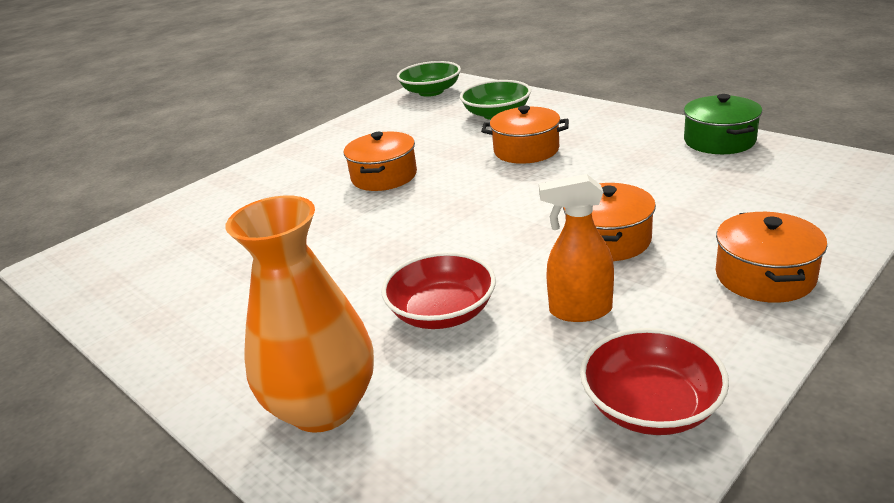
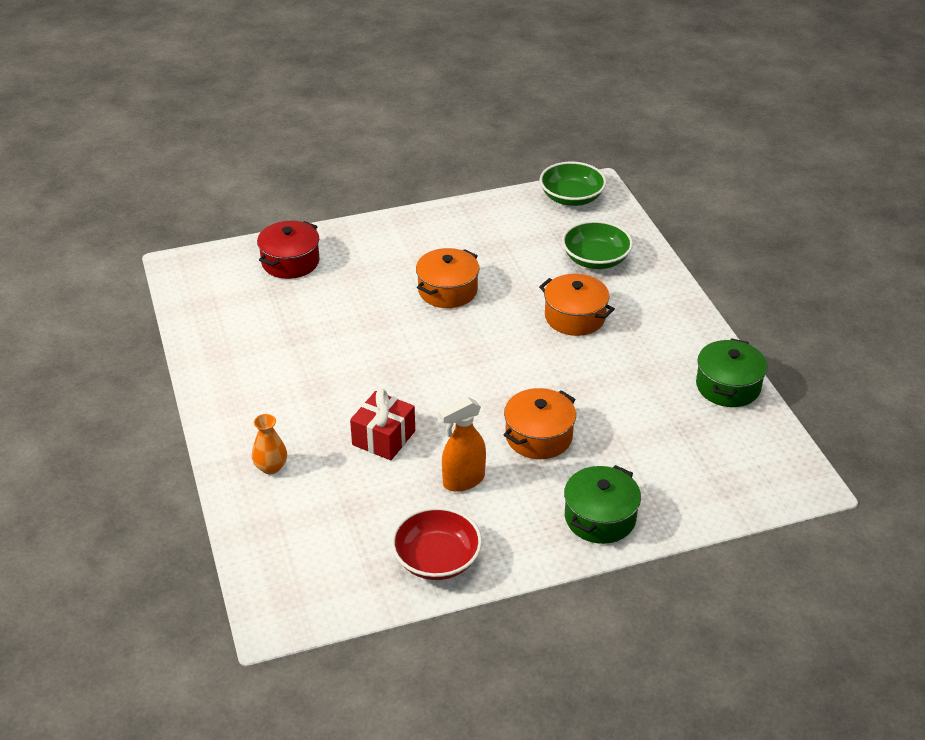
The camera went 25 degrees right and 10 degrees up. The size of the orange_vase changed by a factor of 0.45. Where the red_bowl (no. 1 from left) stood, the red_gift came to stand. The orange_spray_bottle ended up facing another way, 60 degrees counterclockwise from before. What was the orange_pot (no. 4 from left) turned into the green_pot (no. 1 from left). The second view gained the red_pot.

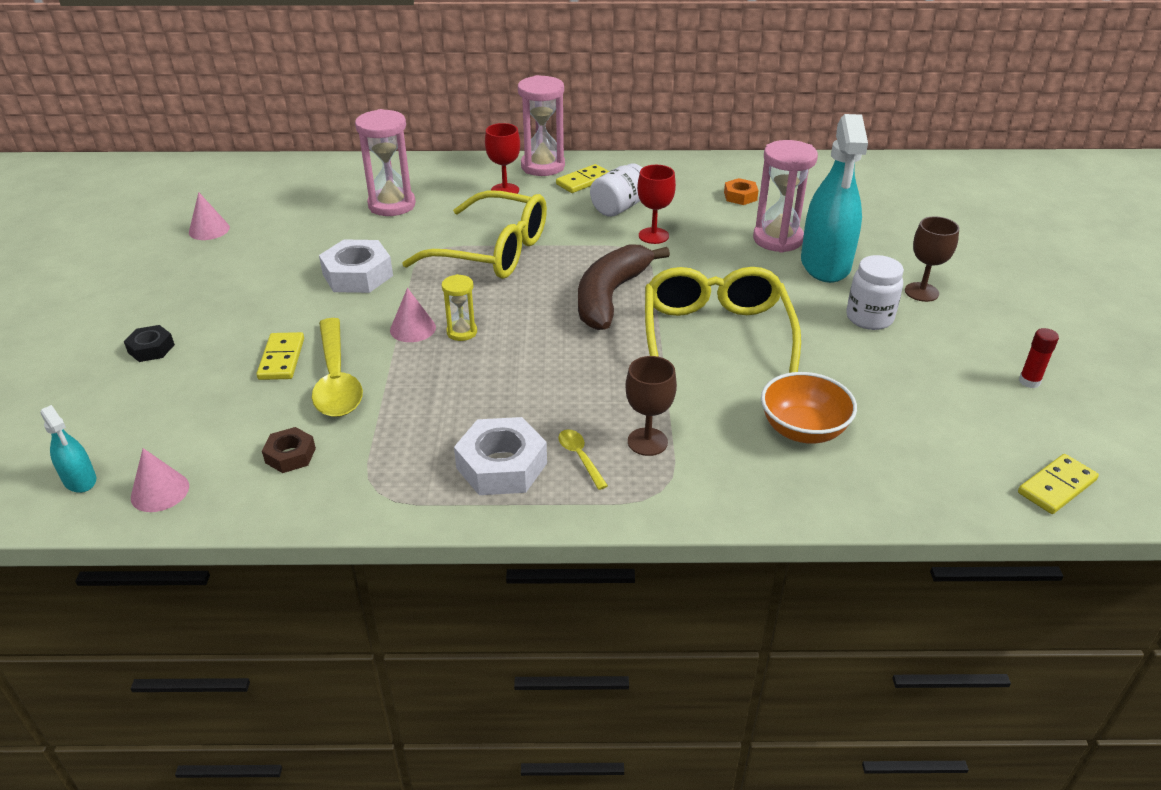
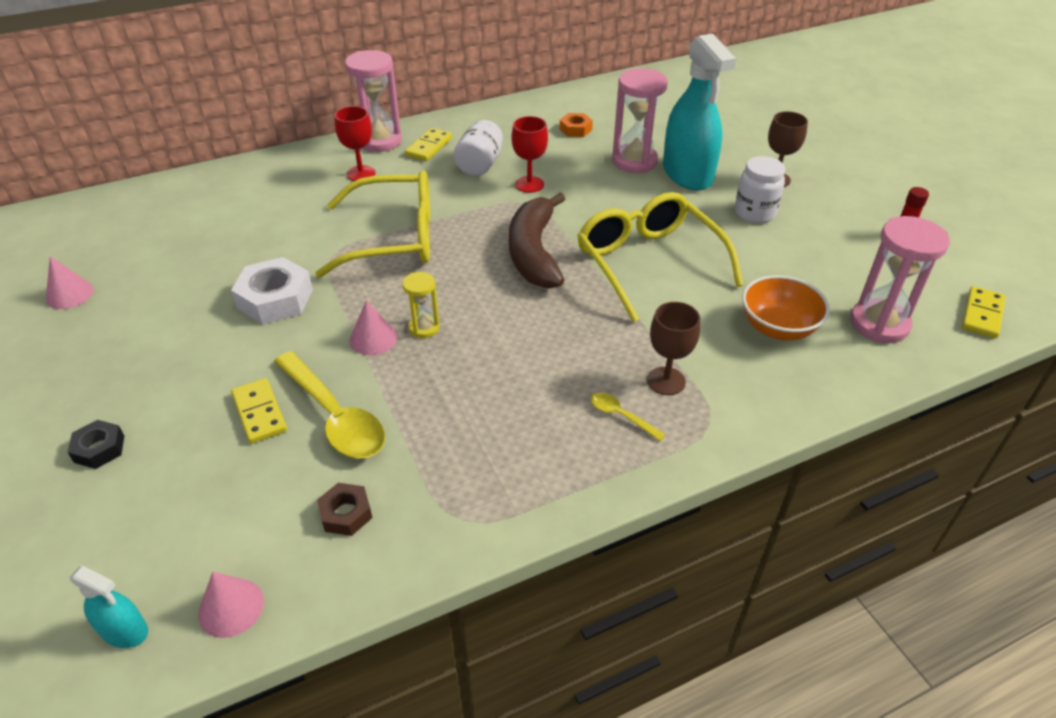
The camera went 25 degrees left and 5 degrees up. The pink_hourglass (no. 1 from left in the first image) ended up elsewhere. The second view lost the white_nut (no. 2 from left).

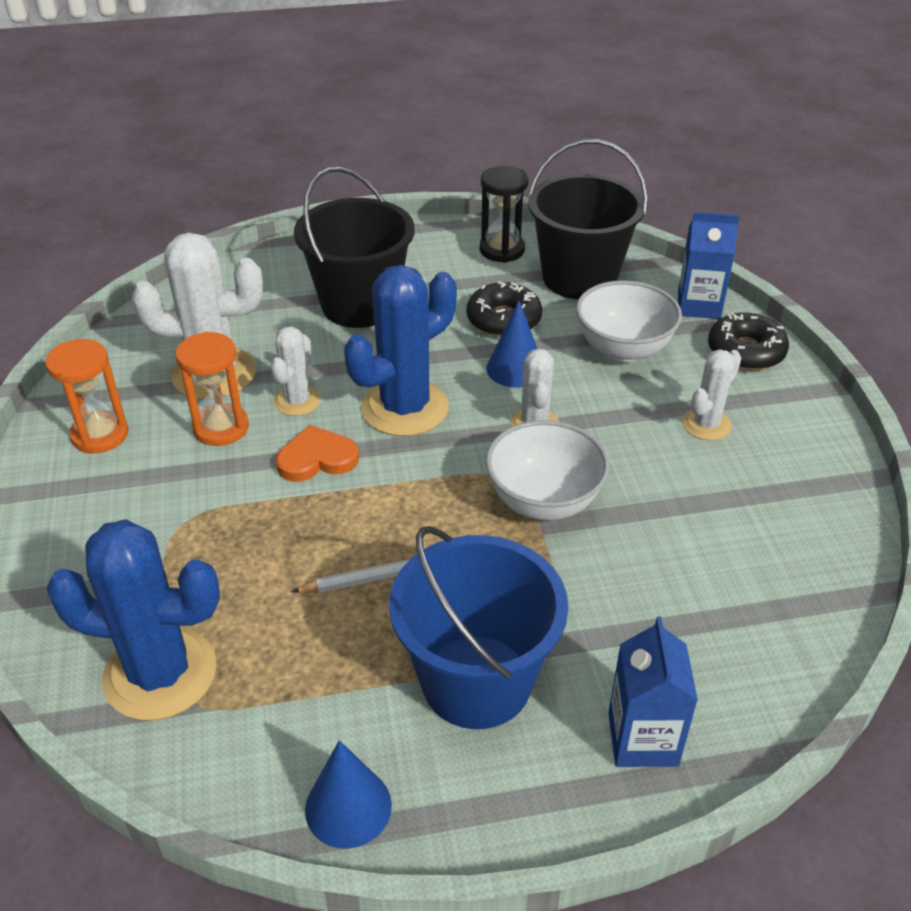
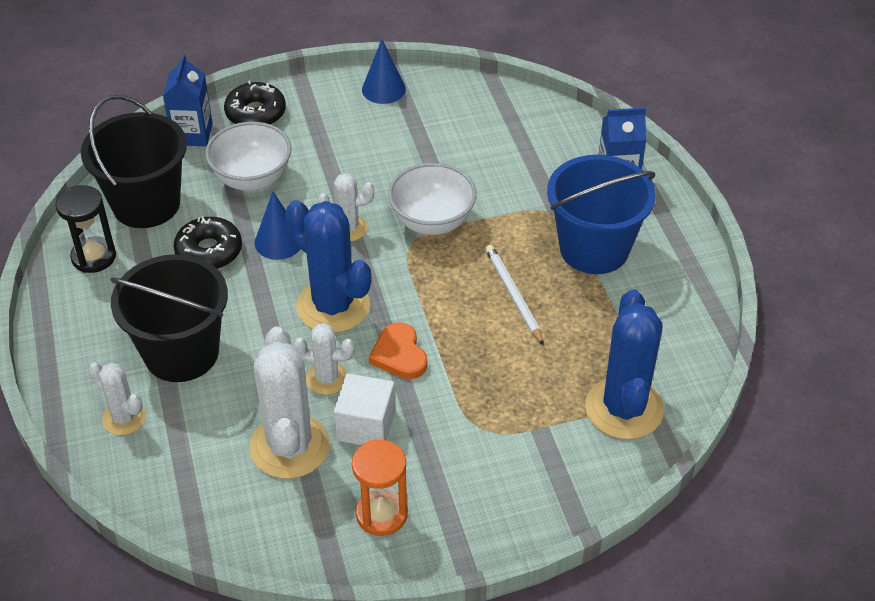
The camera went 95 degrees left and 5 degrees up. Where the orange_hourglass (no. 2 from left) stood, the white_cube came to stand. The blue_cone (no. 1 from left in the first image) ended up elsewhere. The white_cactus (no. 4 from left in the first image) ended up elsewhere.

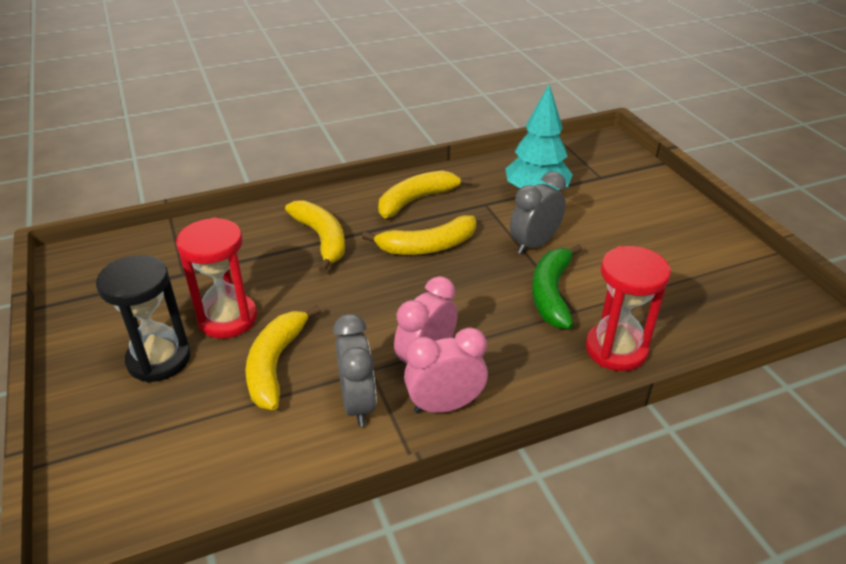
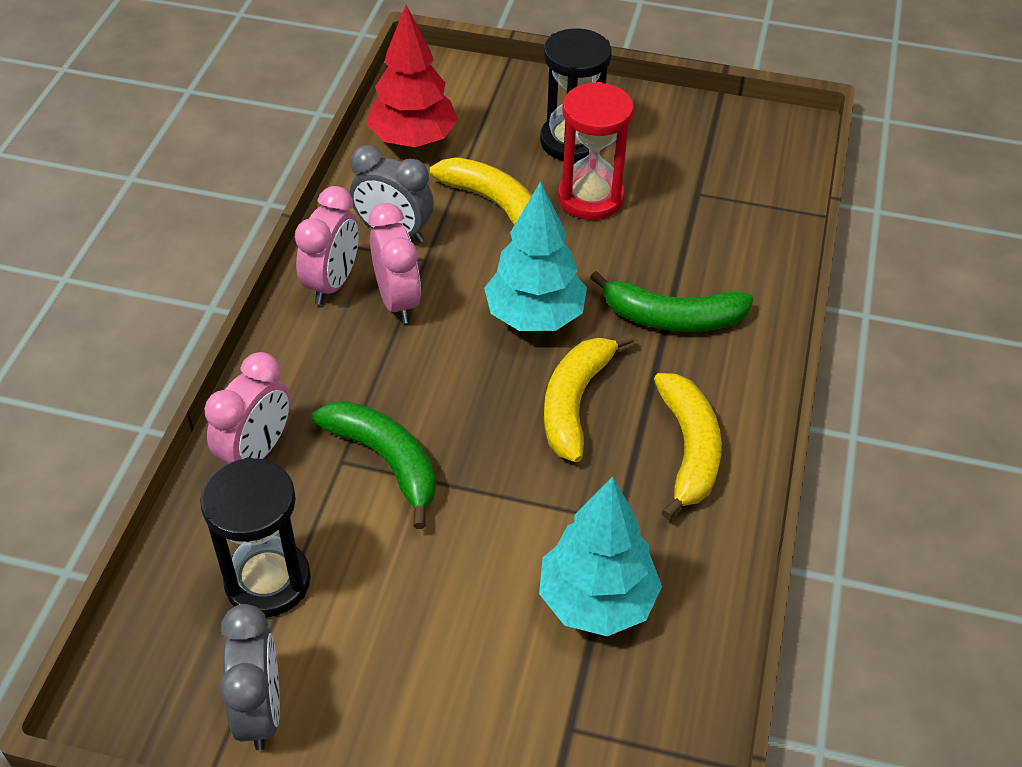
The camera went 125 degrees right and 10 degrees up. What was the yellow_banana (no. 2 from left) turned into the green_banana (no. 2 from left). The grey_clock (no. 2 from left in the first image) ended up elsewhere. Where the red_hourglass (no. 2 from left) stood, the pink_clock (no. 1 from left) came to stand. The second view gained the black_hourglass (no. 1 from left). The second view gained the red_tree. The second view gained the turquoise_tree (no. 1 from left).

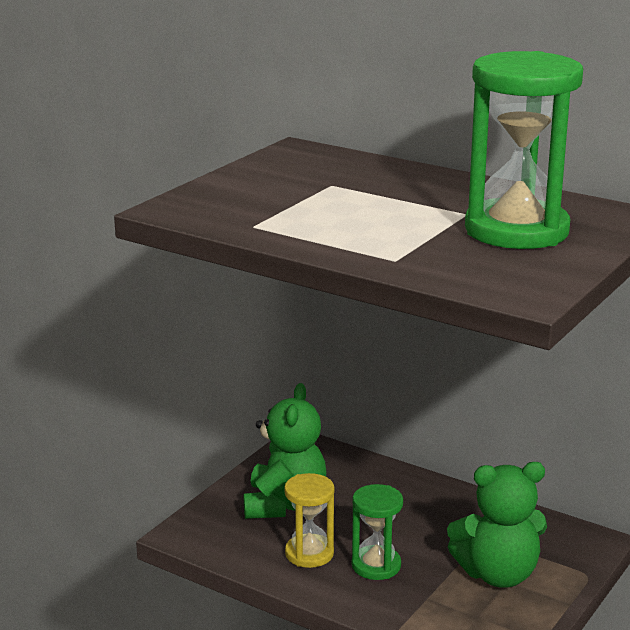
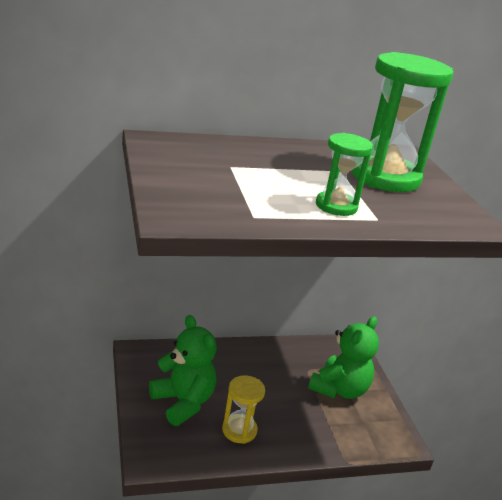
The camera went 50 degrees left and 5 degrees up. The green_hourglass (no. 1 from left) ended up elsewhere.

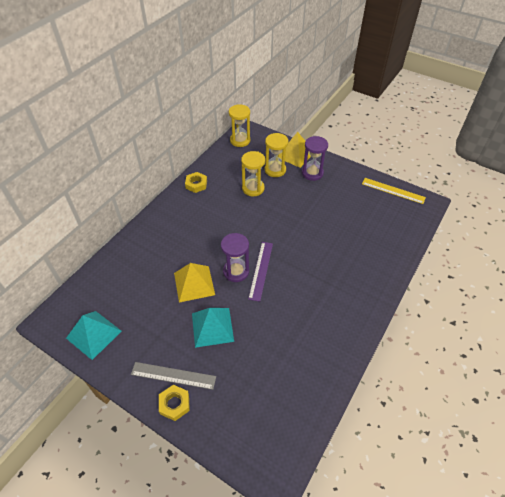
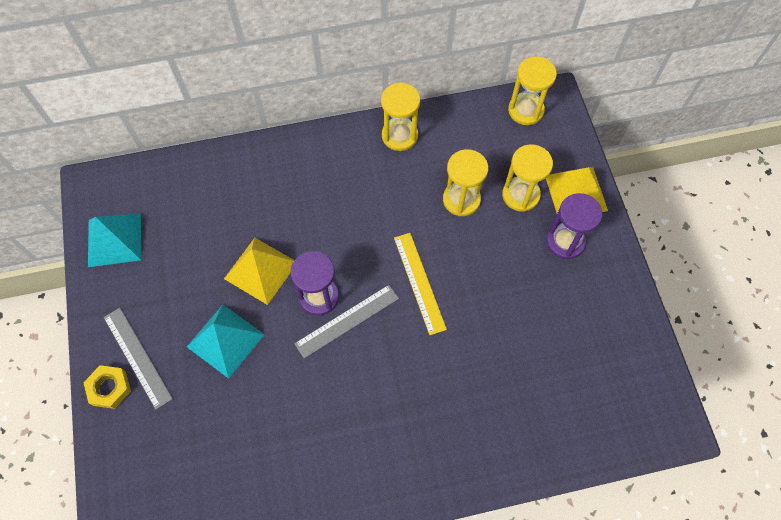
The camera went 45 degrees right and 15 degrees up. Where the yellow_nut (no. 2 from left) stood, the yellow_hourglass (no. 1 from left) came to stand. What was the purple_ruler turned into the grey_ruler (no. 2 from left). The yellow_ruler ended up elsewhere.

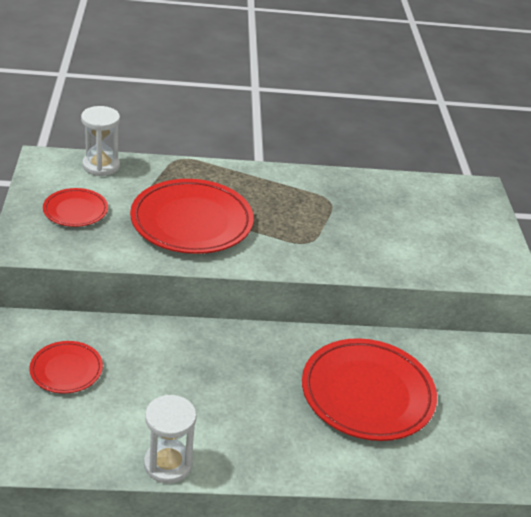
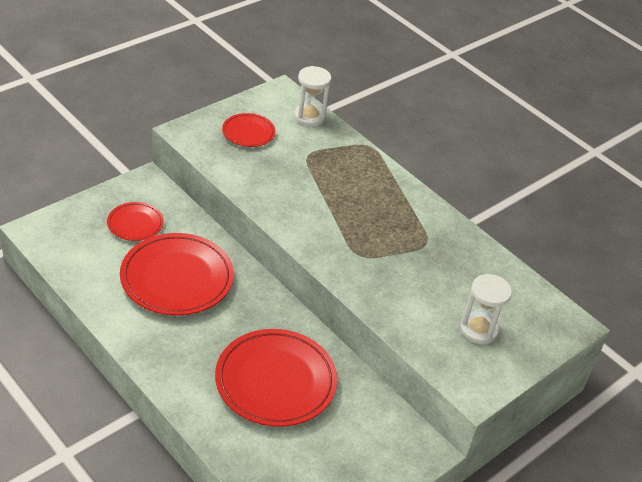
The camera went 50 degrees right and 5 degrees up. The red_plate (no. 3 from left in the first image) ended up elsewhere. The white_hourglass (no. 2 from left) ended up elsewhere.

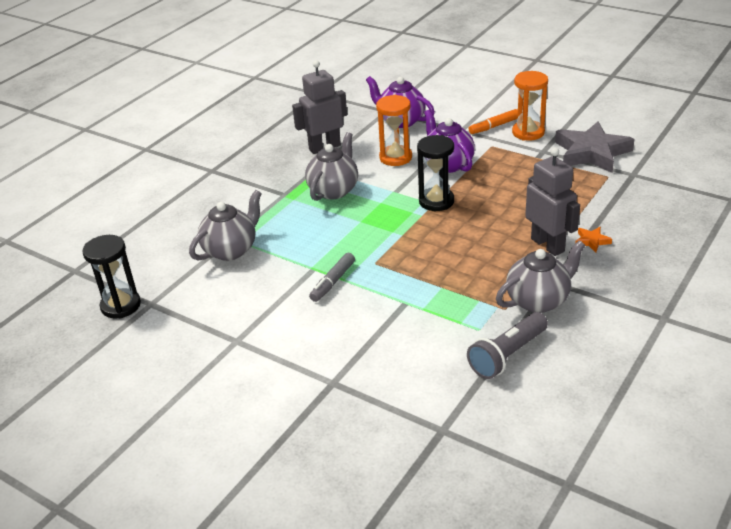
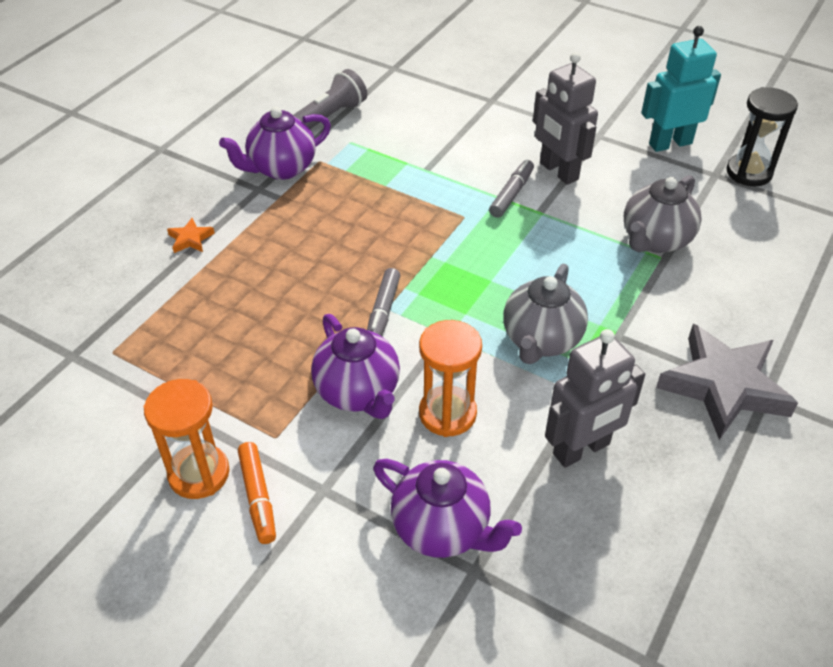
The camera went 175 degrees right and 10 degrees up. Where the black_hourglass (no. 2 from left) stood, the grey_marker (no. 1 from left) came to stand. The orange_marker ended up facing another way, 105 degrees clockwise from before. What was the grey_teapot (no. 3 from left) turned into the purple_teapot (no. 1 from left). The grey_robot (no. 2 from left in the first image) ended up elsewhere. The grey_star ended up elsewhere. The second view gained the turquoise_robot.

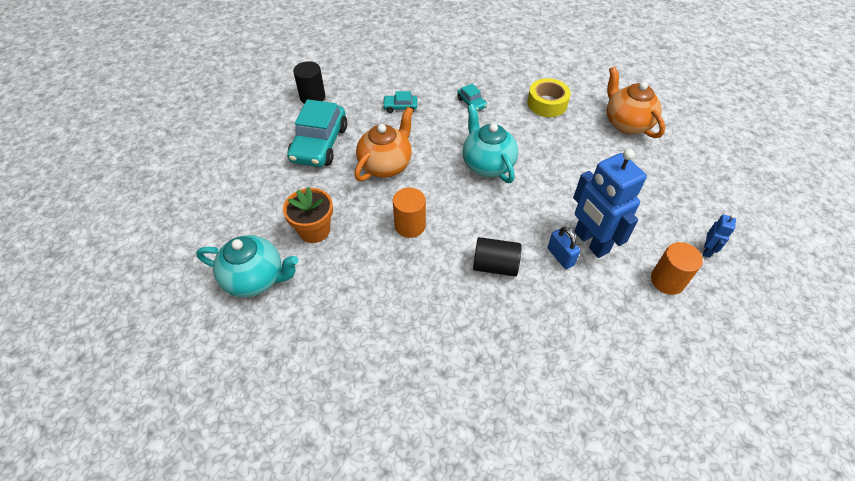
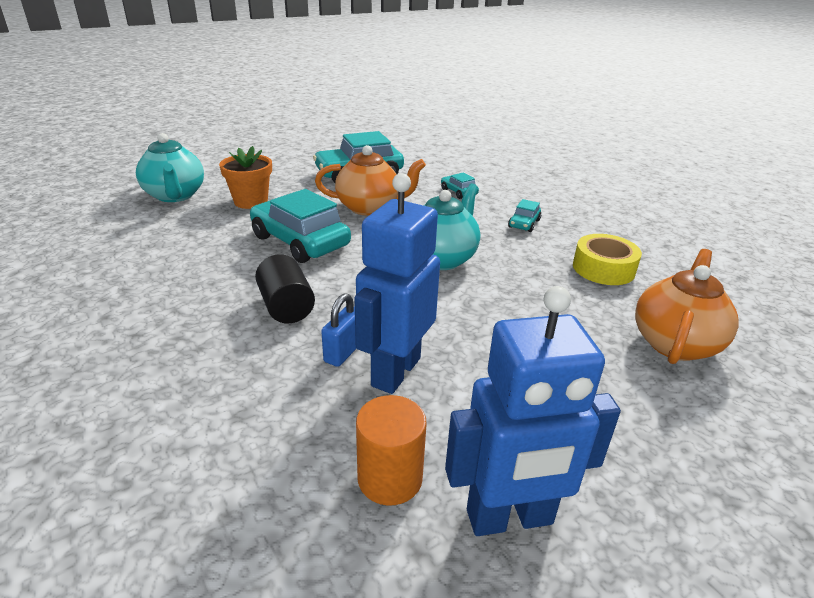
The camera went 55 degrees right and 20 degrees down. The second view lost the black_cylinder (no. 1 from left). Where the orange_cylinder (no. 1 from left) stood, the turquoise_car (no. 1 from left) came to stand. The size of the blue_robot (no. 2 from left) changed by a factor of 2.25.

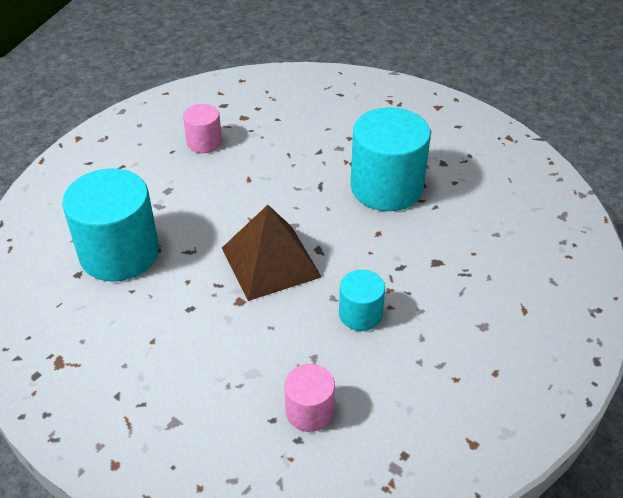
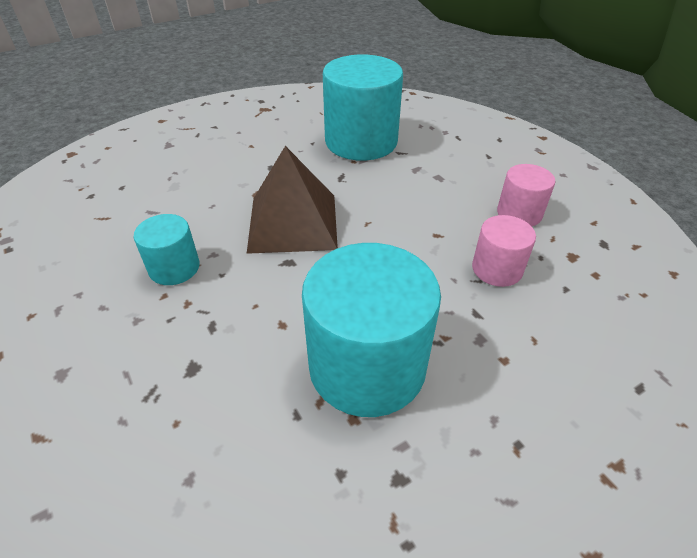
The camera went 110 degrees right and 0 degrees up. The pink_cylinder (no. 2 from left in the first image) ended up elsewhere.

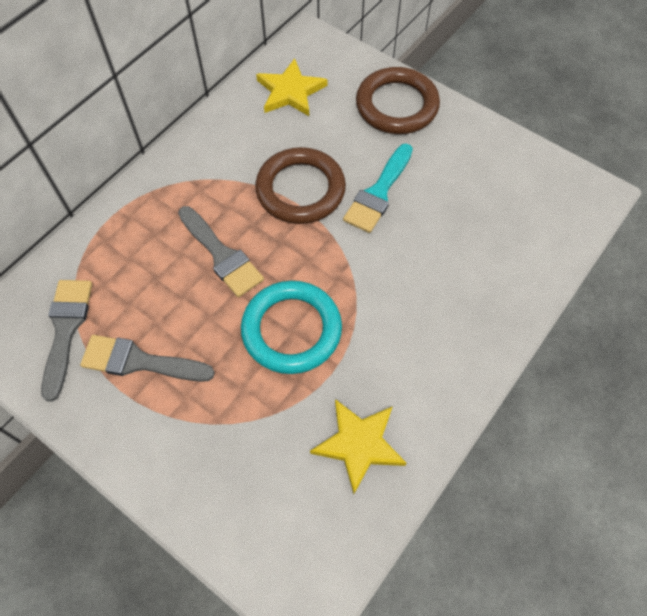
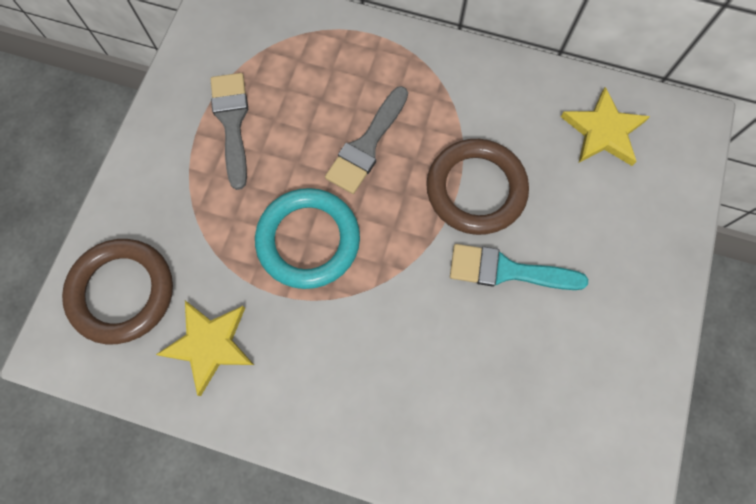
The camera went 70 degrees right and 10 degrees up. The second view lost the grey_brush (no. 1 from left). The brown_ring (no. 2 from left in the first image) ended up elsewhere.

